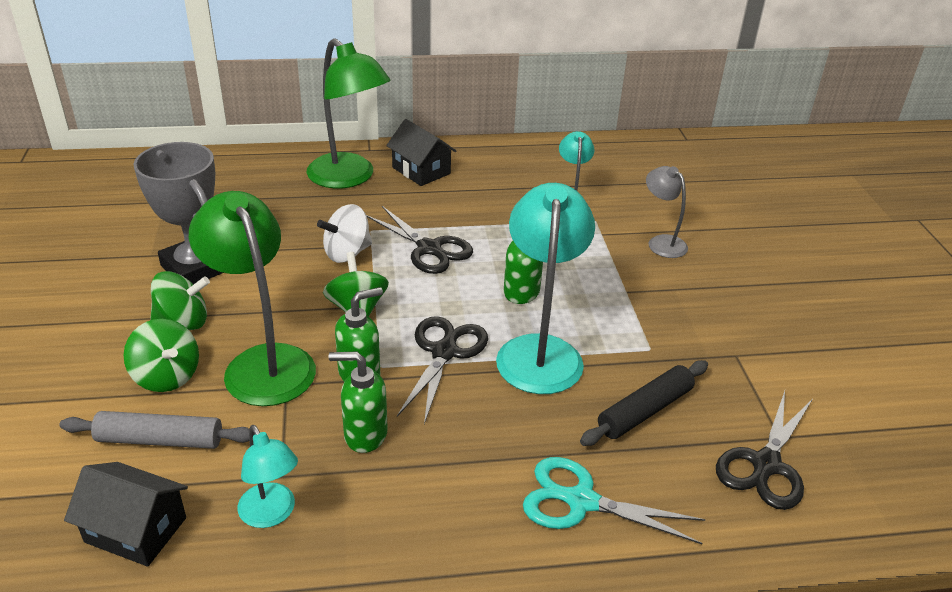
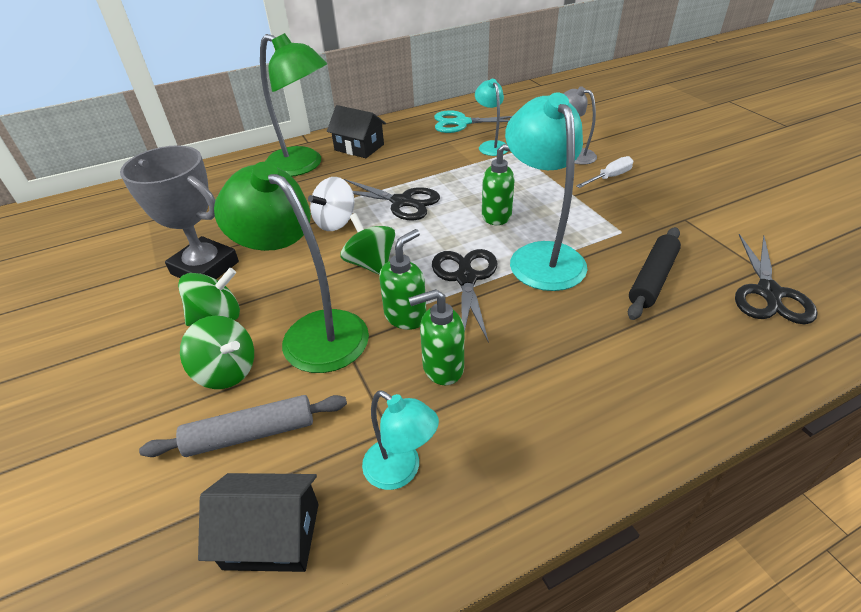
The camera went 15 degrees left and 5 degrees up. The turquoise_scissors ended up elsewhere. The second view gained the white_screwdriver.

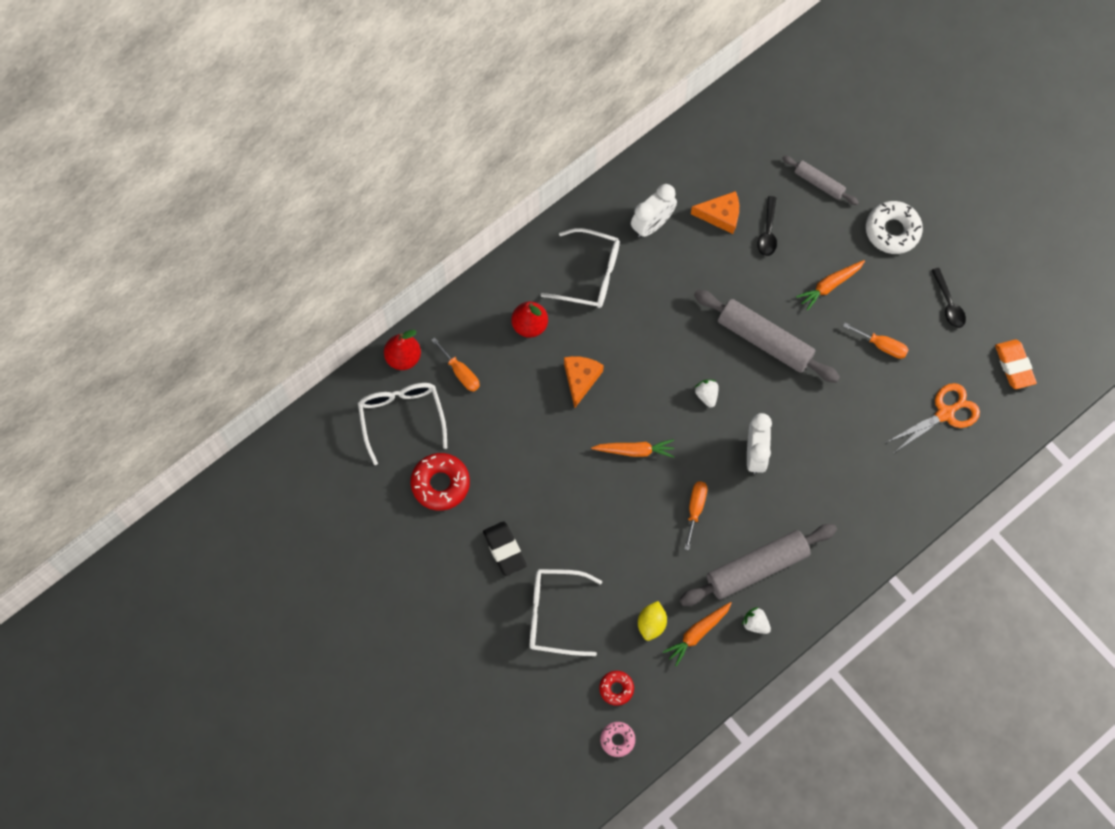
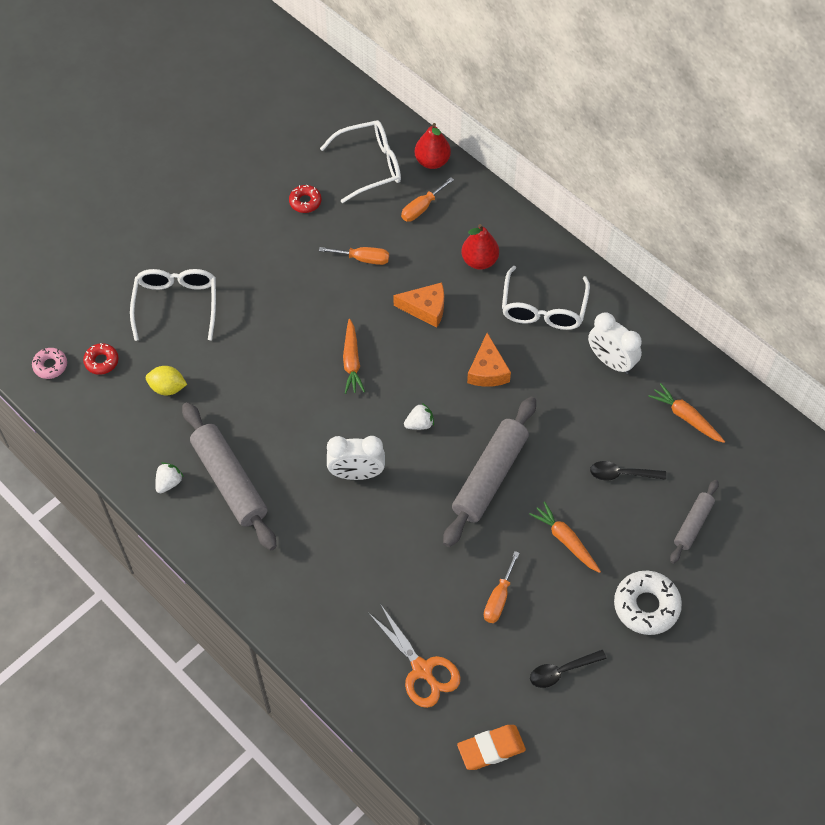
The camera went 85 degrees right and 10 degrees down. The size of the red_donut (no. 1 from left in the first image) changed by a factor of 0.57. The second view lost the black_eraser. The orange_carrot (no. 2 from left in the first image) ended up elsewhere. The orange_screwdriver (no. 2 from left in the first image) ended up elsewhere. The orange_cheese (no. 2 from left) ended up elsewhere.

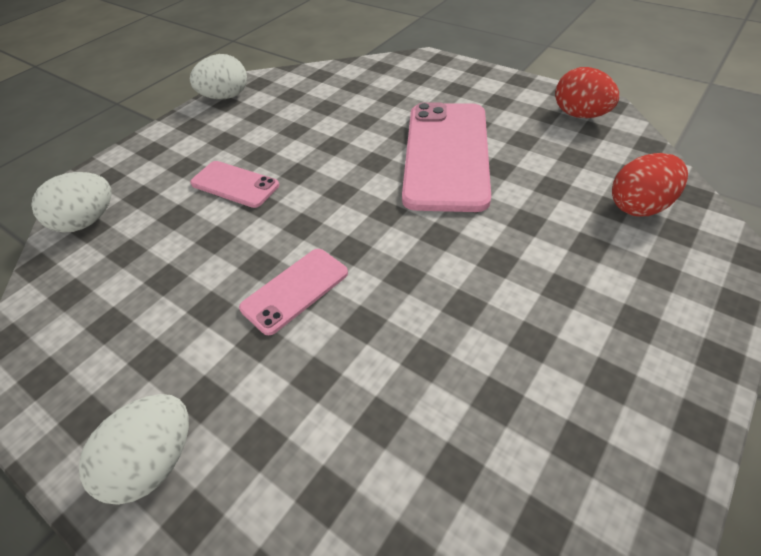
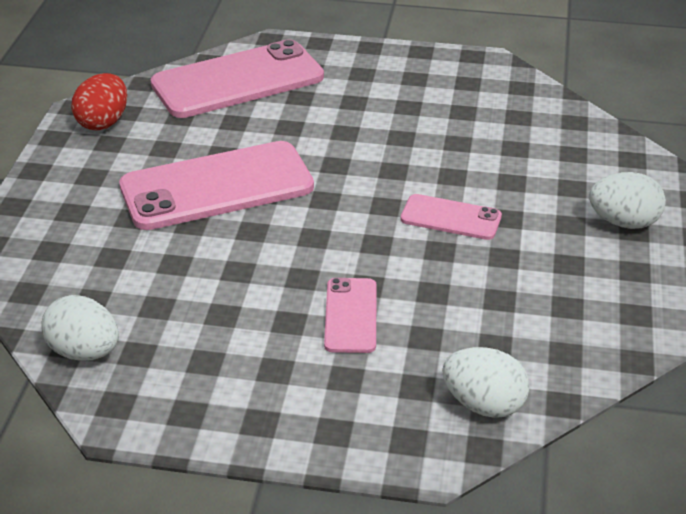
The camera went 120 degrees left and 10 degrees down. The white_egg (no. 3 from left in the first image) ended up elsewhere. Where the red_egg (no. 2 from left) stood, the pink_phone (no. 2 from left) came to stand.

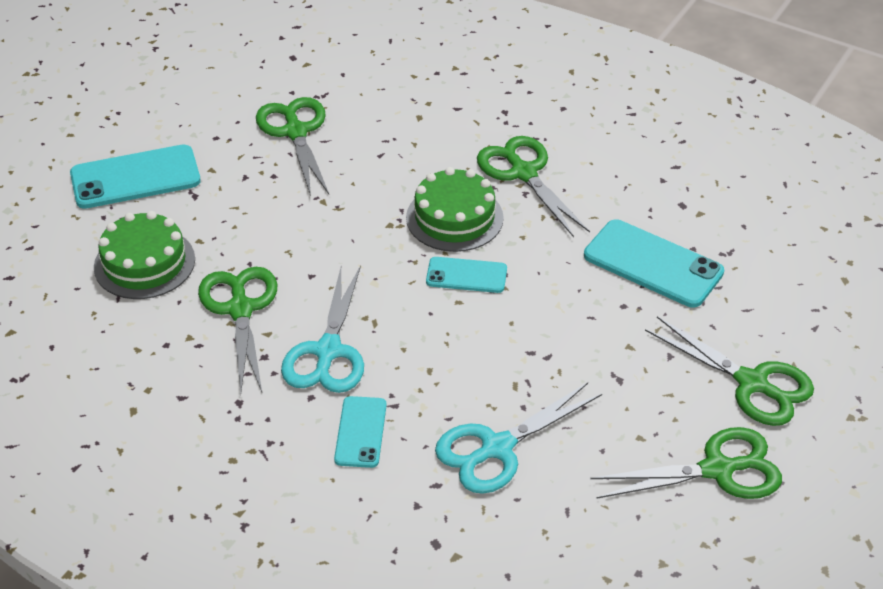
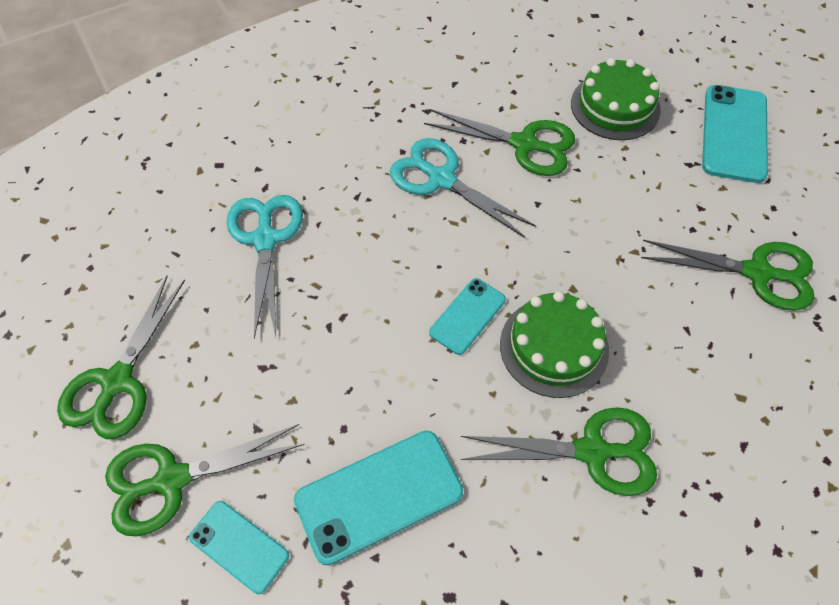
The camera went 120 degrees right and 15 degrees up. The turquoise_phone (no. 2 from left in the first image) ended up elsewhere.

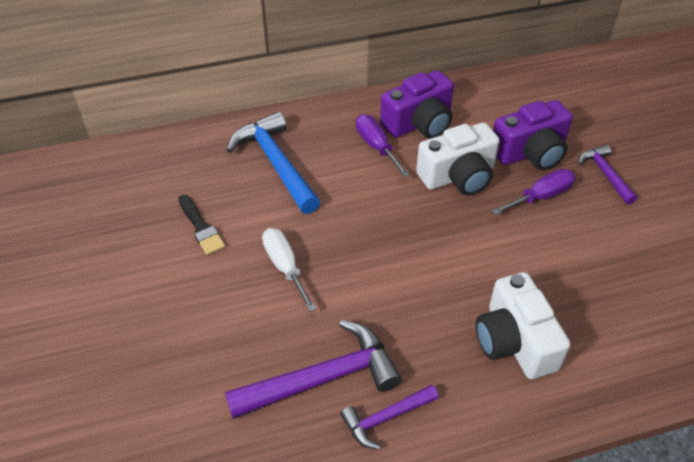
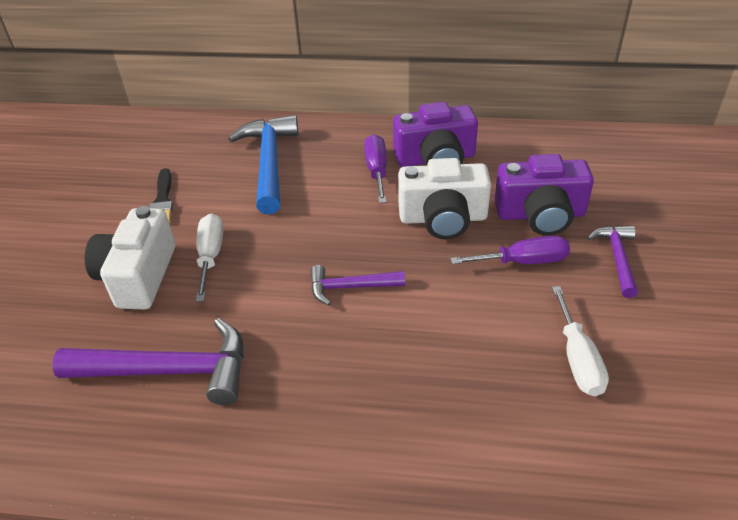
The camera went 25 degrees right and 5 degrees down. The purple_hammer (no. 2 from left) ended up elsewhere. The white_camera (no. 2 from left in the first image) ended up elsewhere. The second view gained the white_screwdriver (no. 2 from left).

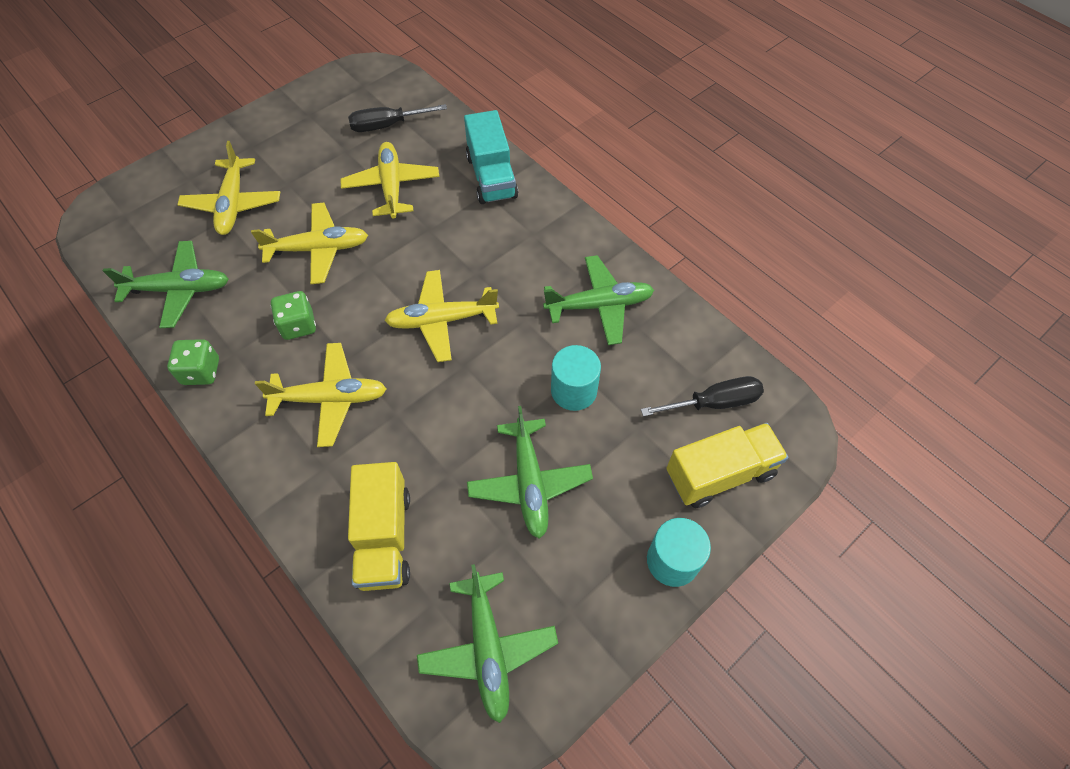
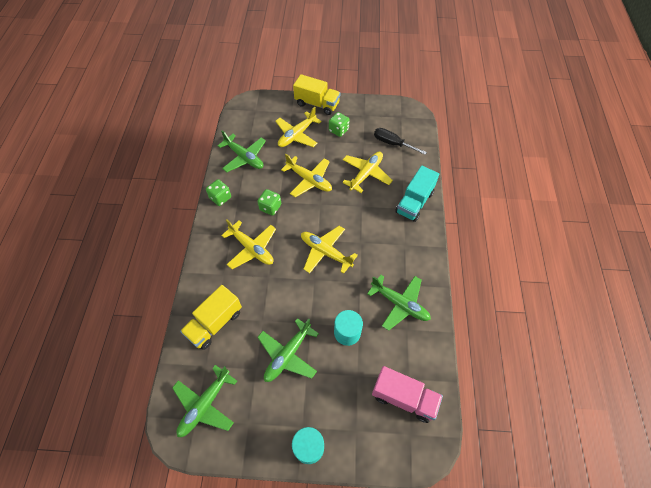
The camera went 45 degrees right and 0 degrees up. Where the black_screwdriver (no. 2 from left) stood, the pink_truck came to stand. The yellow_truck (no. 2 from left) ended up elsewhere. The second view gained the green_dice (no. 3 from left).

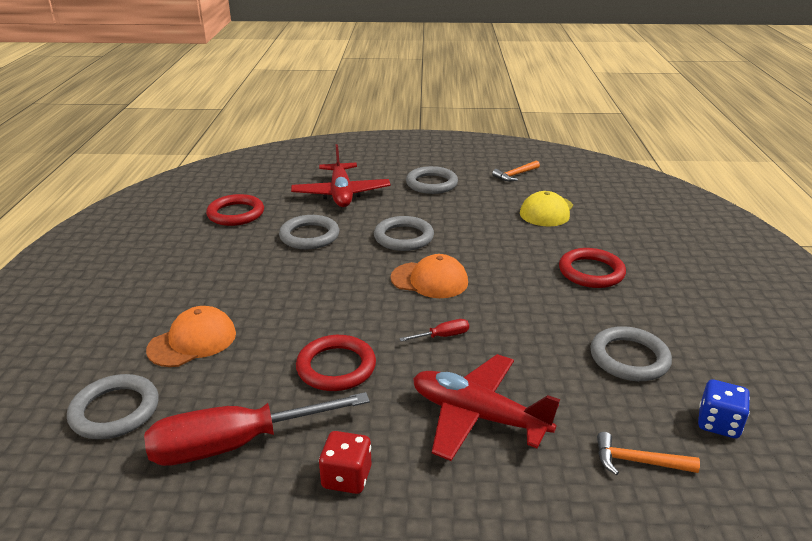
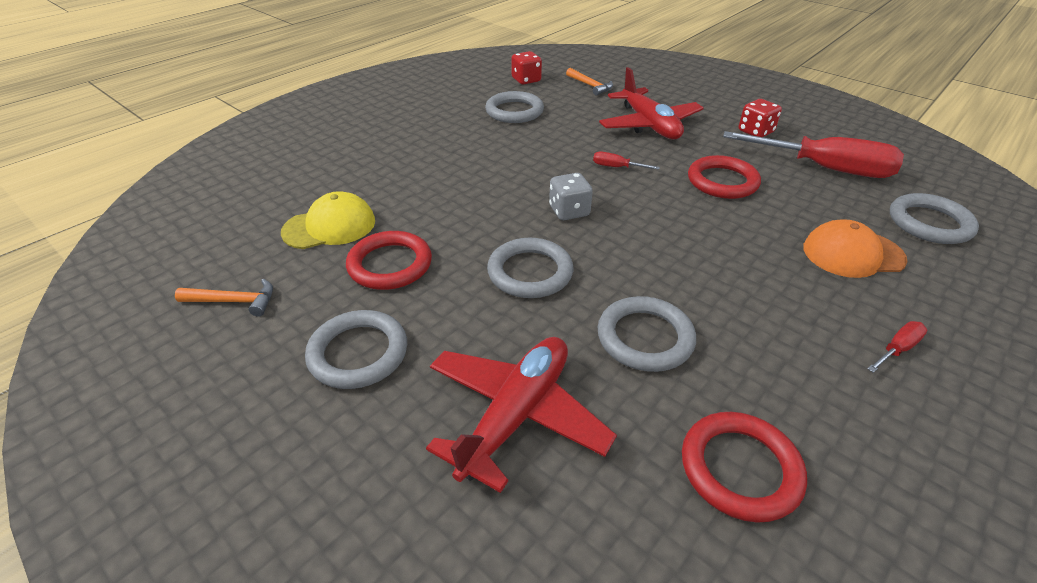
The camera went 140 degrees left and 10 degrees up. Where the orange_cap (no. 2 from left) stood, the grey_dice came to stand. The red_ring (no. 3 from left in the first image) ended up elsewhere. What was the blue_dice turned into the red_dice (no. 1 from left). The second view gained the red_screwdriver (no. 3 from left).

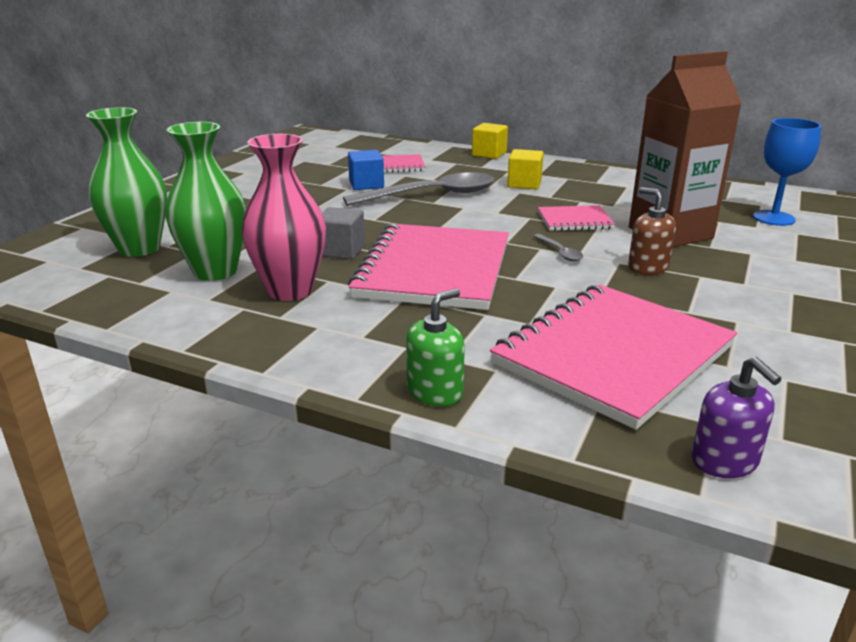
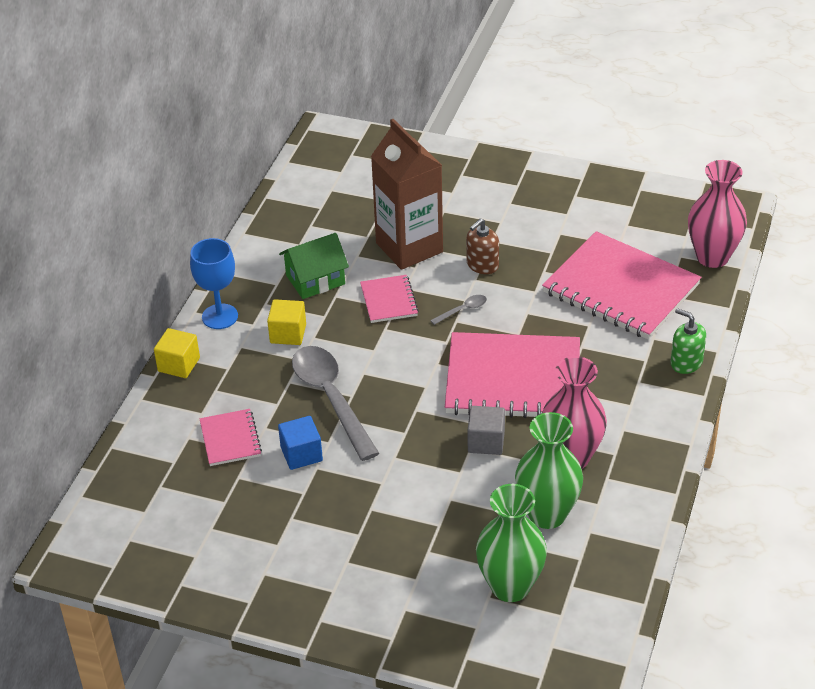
The camera went 95 degrees left and 15 degrees up. Where the purple_soap_dispenser stood, the pink_vase (no. 2 from left) came to stand. The blue_goblet ended up elsewhere. The second view gained the green_house.

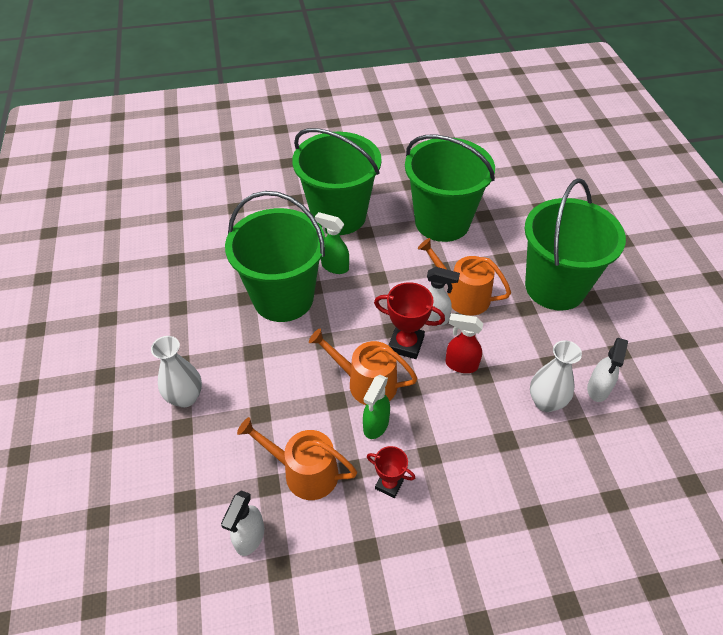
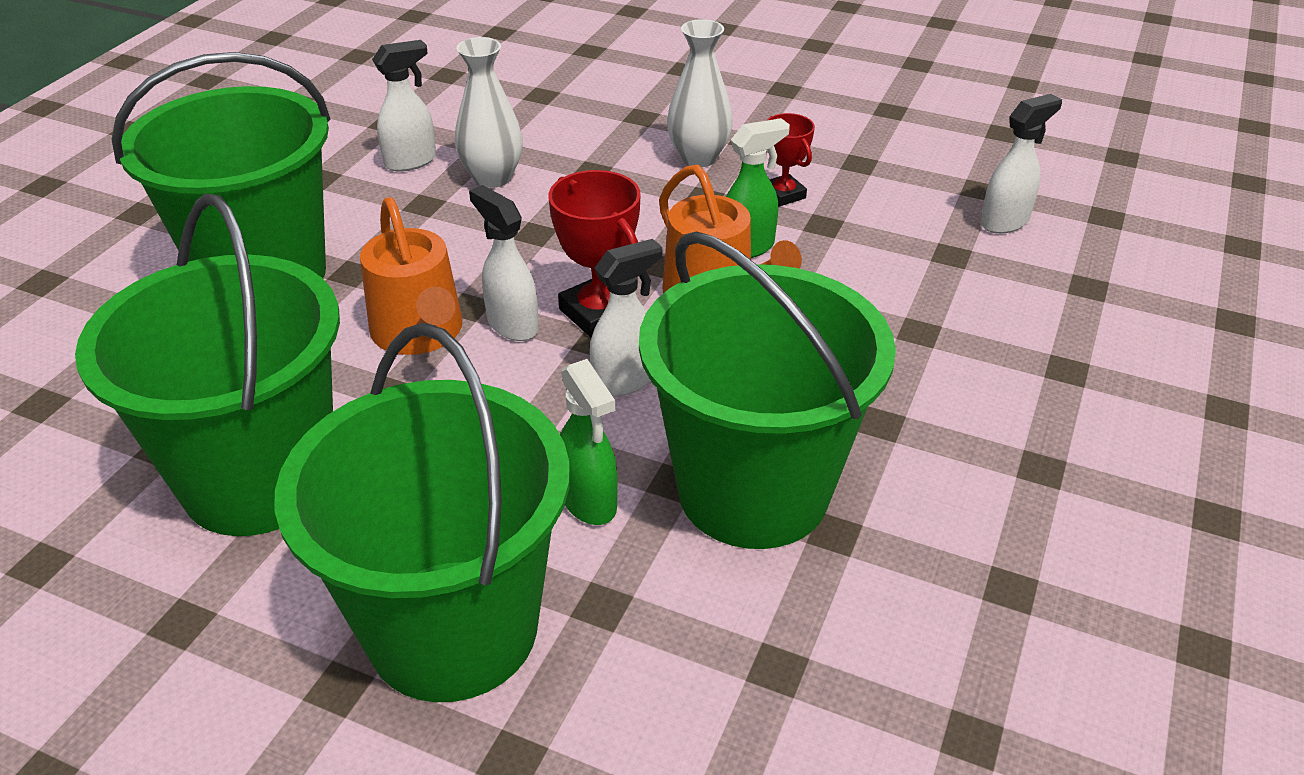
The camera went 145 degrees left and 10 degrees down. The white_vase (no. 1 from left in the first image) ended up elsewhere. The second view lost the orange_watering_can (no. 1 from left). The second view lost the red_spray_bottle. The second view gained the white_spray_bottle (no. 3 from left).

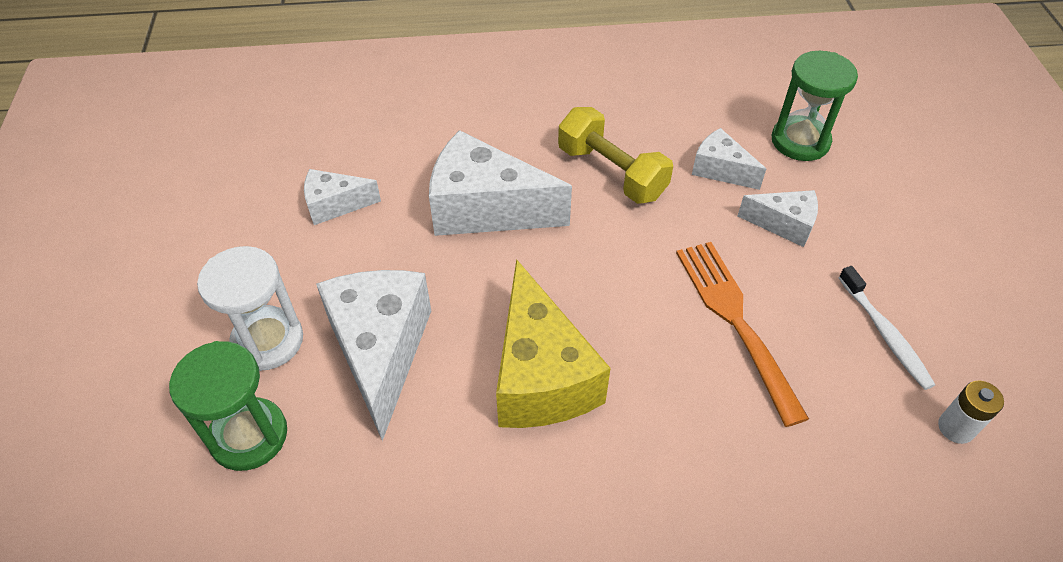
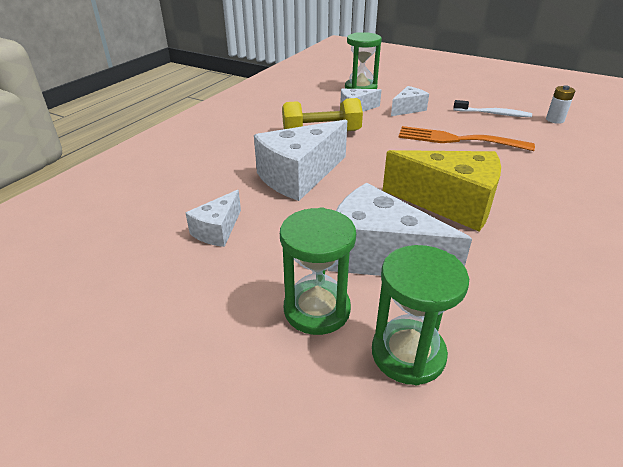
The camera went 55 degrees left and 15 degrees down. What was the white_hourglass turned into the green_hourglass (no. 1 from left).

